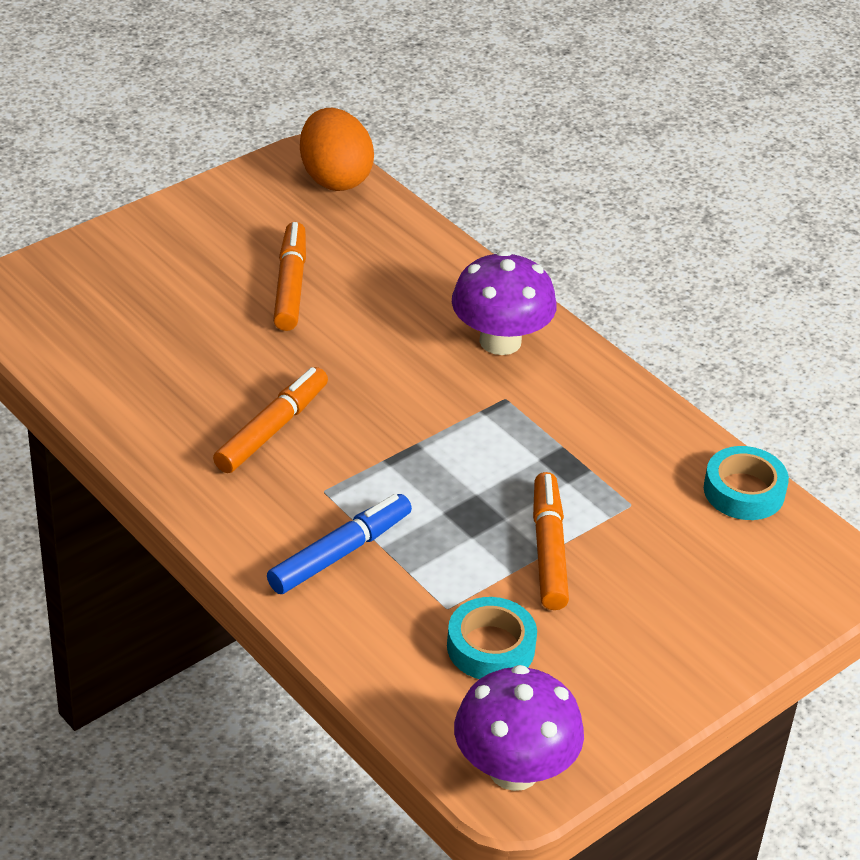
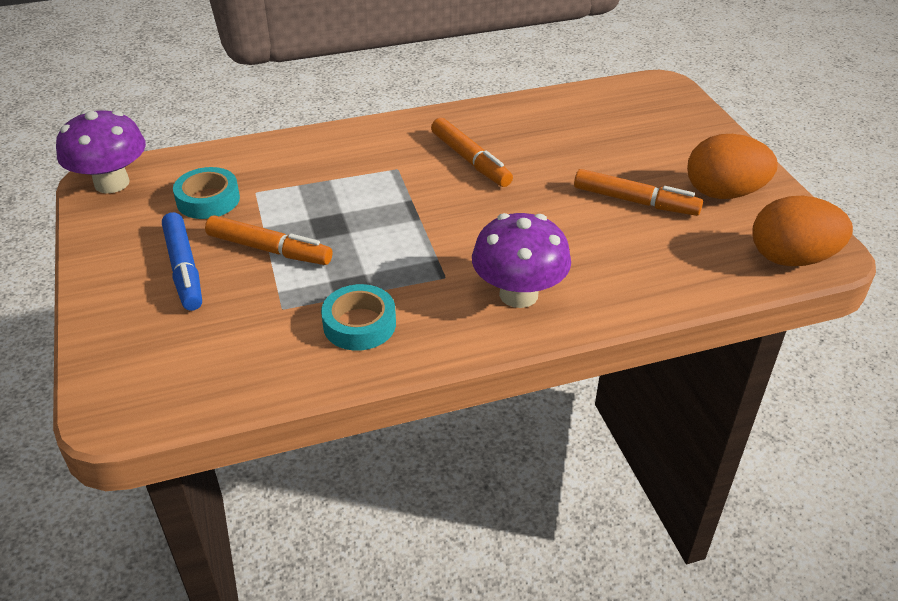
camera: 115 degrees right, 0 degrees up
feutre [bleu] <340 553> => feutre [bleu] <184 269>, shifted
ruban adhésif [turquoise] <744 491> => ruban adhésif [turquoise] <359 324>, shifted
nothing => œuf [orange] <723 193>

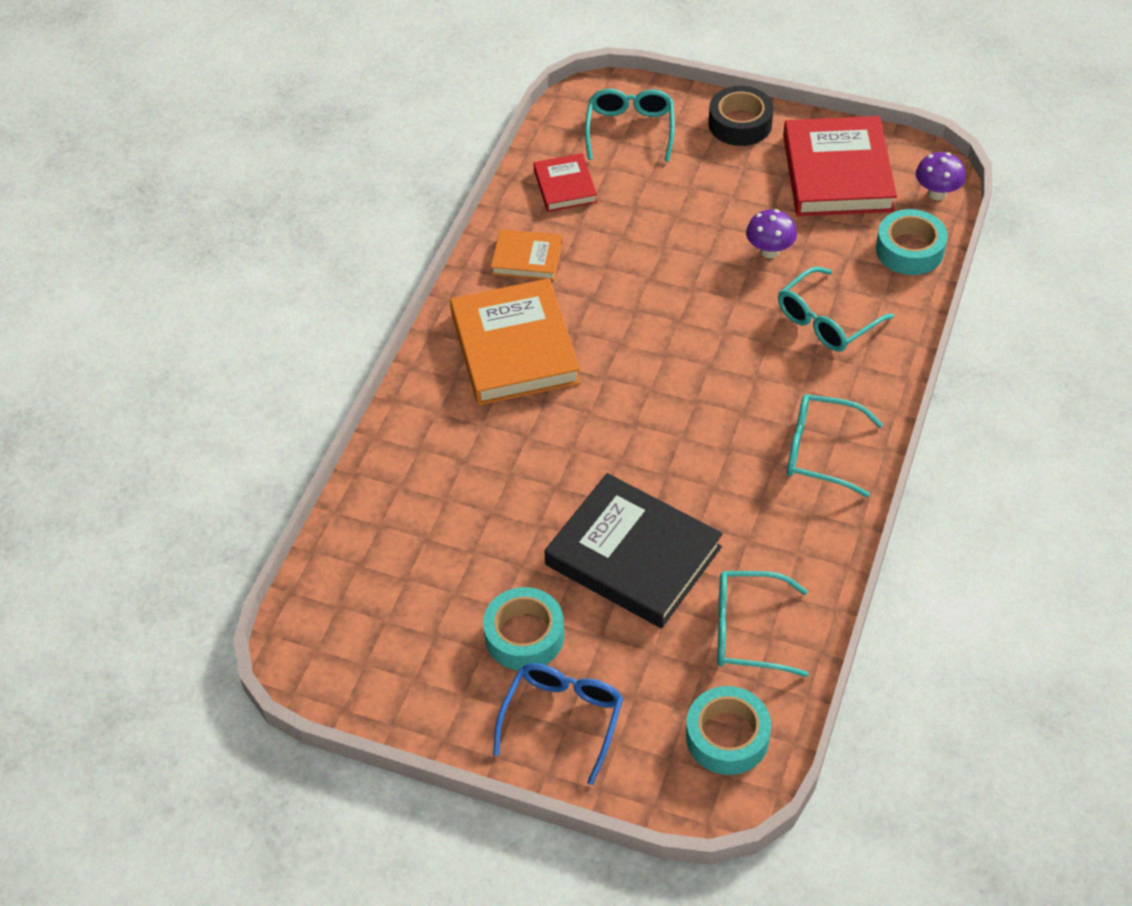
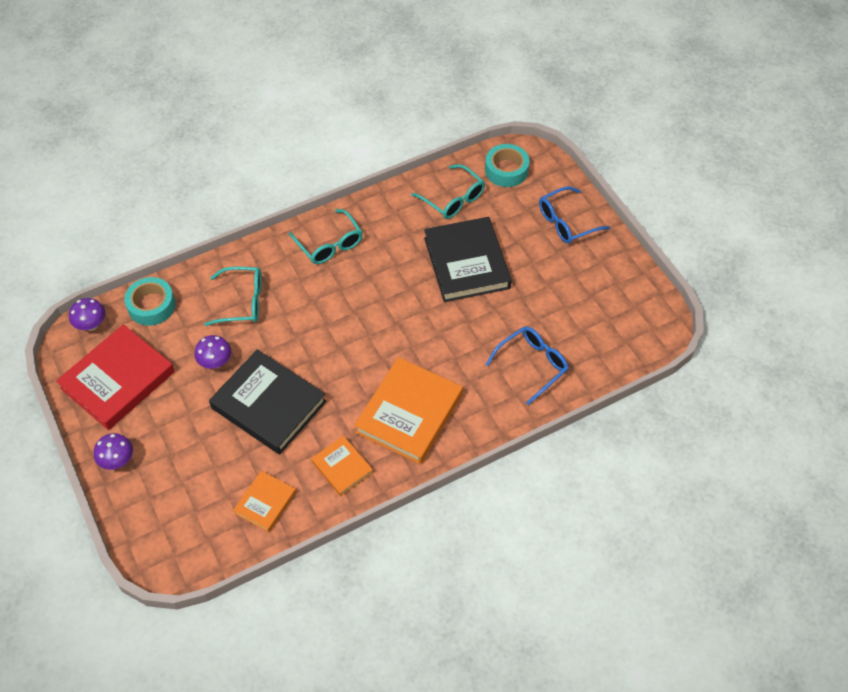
camera: 140 degrees left, 5 degrees up
ruban adhésif [noir] <740 124> => champignon [violet] <118 461>
nothing => livre [noir] <268 405>
livre [rouge] <565 186> => livre [orange] <265 503>
nothing => lunettes [bleu] <532 365>
ruban adhésif [turquoise] <524 635> => nothing
lunettes [turquoise] <630 129> => nothing

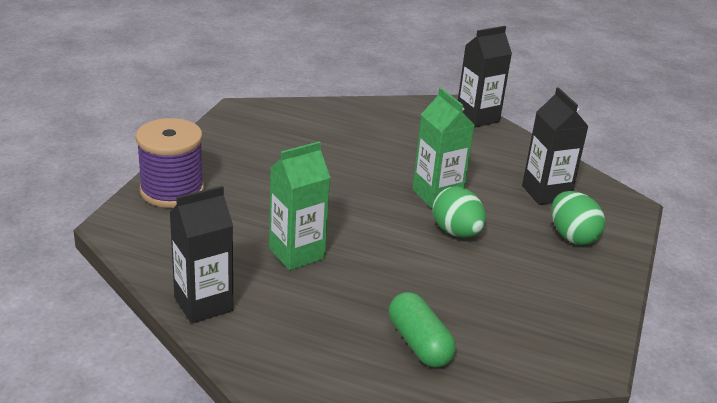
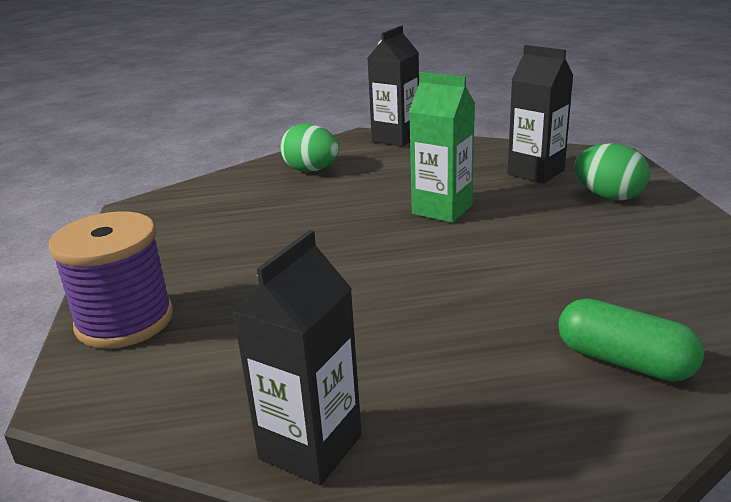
camera: 25 degrees left, 5 degrees down
œuf [vert] <456 232> => œuf [vert] <311 170>, shifted
brique de lait [vert] <296 253> => nothing

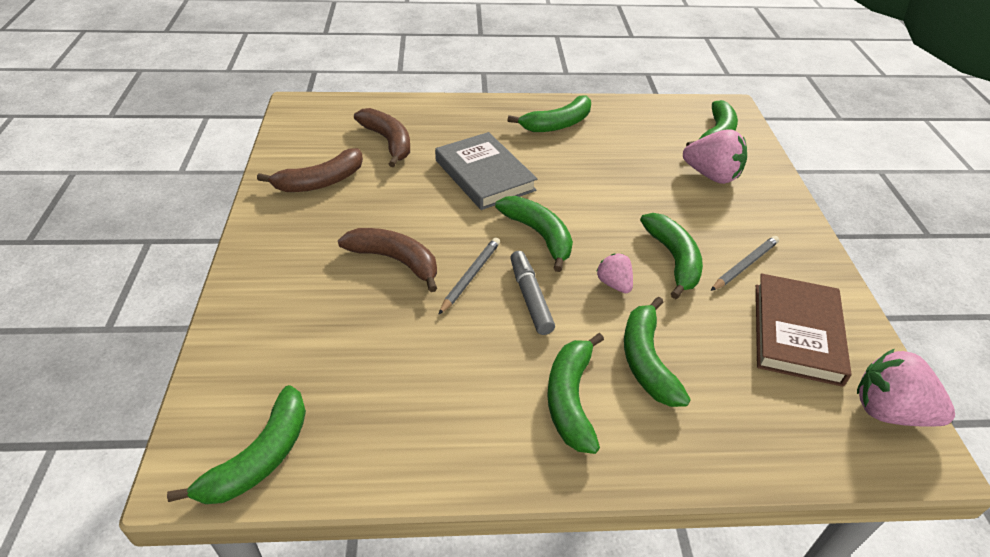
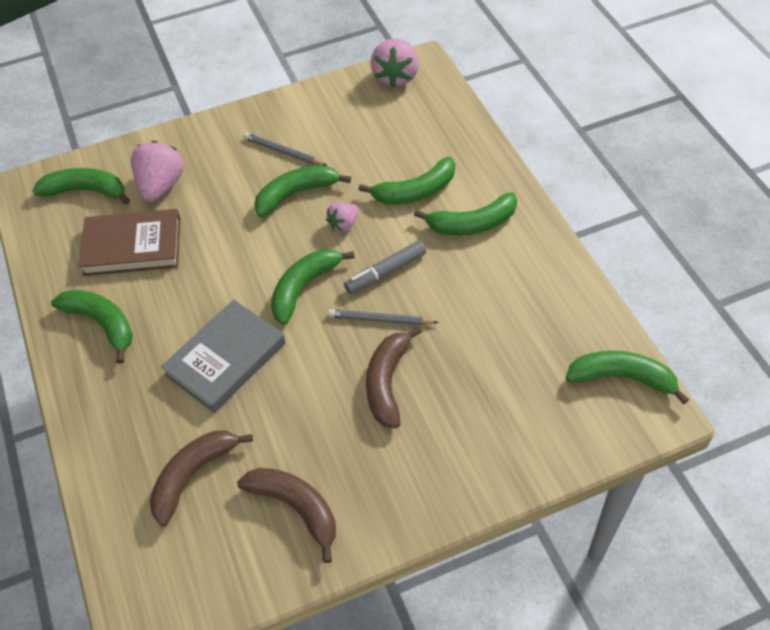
camera: 105 degrees left, 10 degrees up
livre [marron] <796 333> => livre [marron] <132 246>, shifted

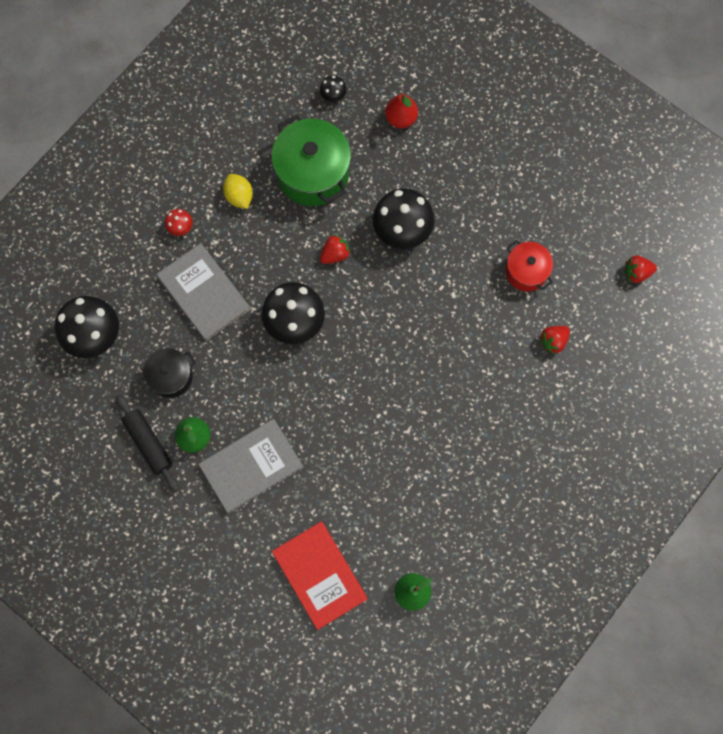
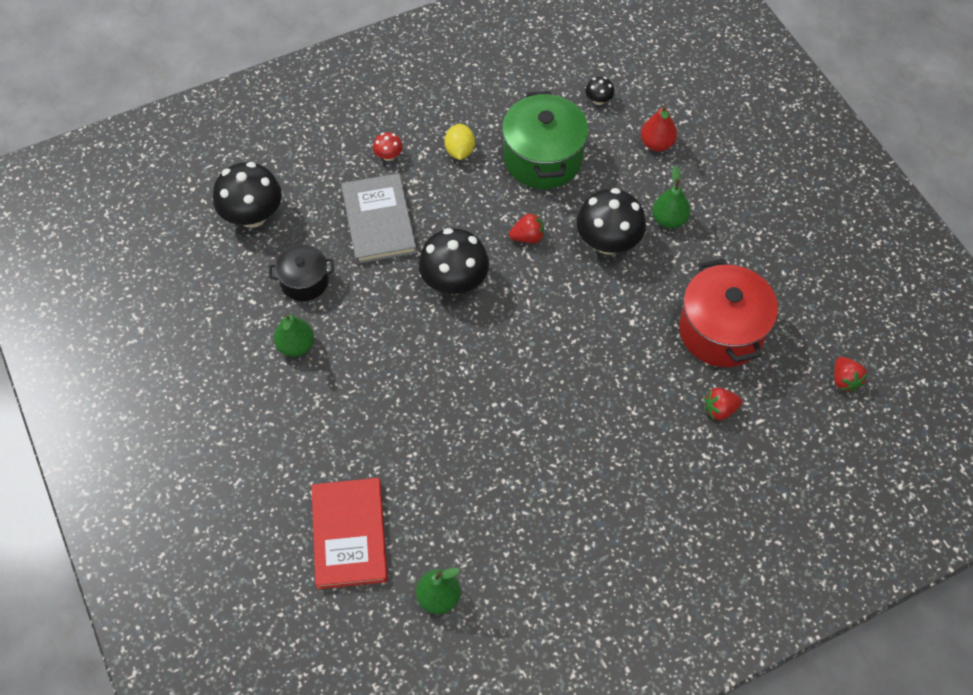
camera: 25 degrees right, 15 degrees down
nothing => poire [vert] <669 220>
marmite [rouge] <526 271> => marmite [rouge] <721 331>, x1.74
fraise [rouge] <636 273> => fraise [rouge] <844 380>, 120 degrees counterclockwise
rouleau à pâtisserie [noir] <148 444> => nothing
livre [gris] <251 466> => nothing

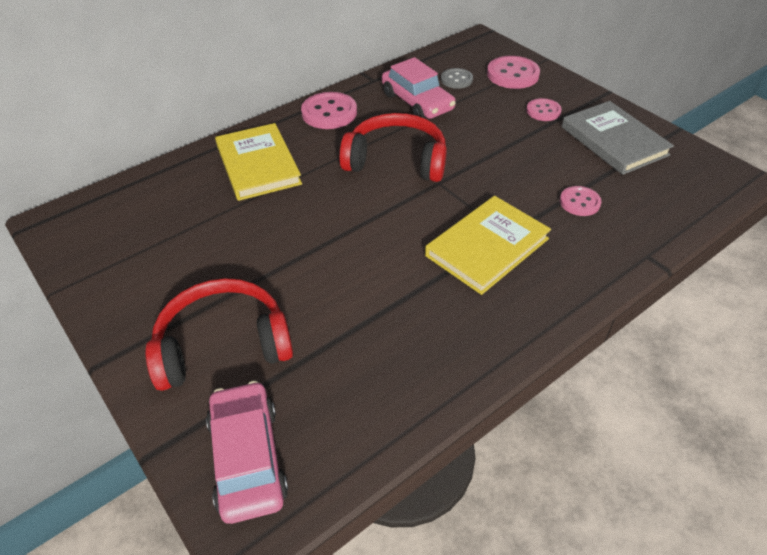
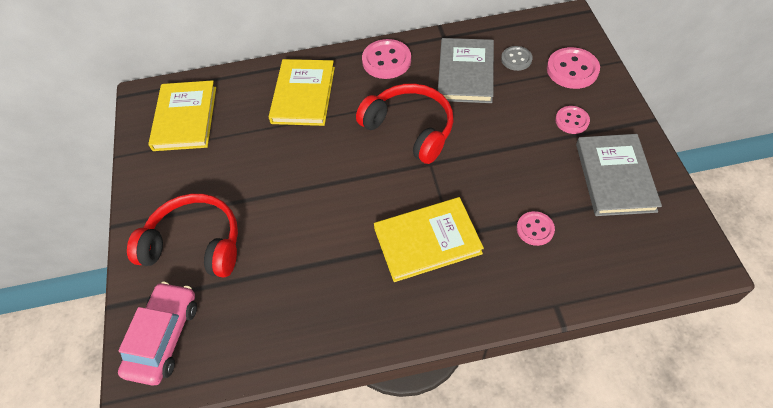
camera: 30 degrees right, 10 degrees up
nothing => livre [jaune] <185 118>
voiture [rose] <417 102> => livre [gris] <465 73>

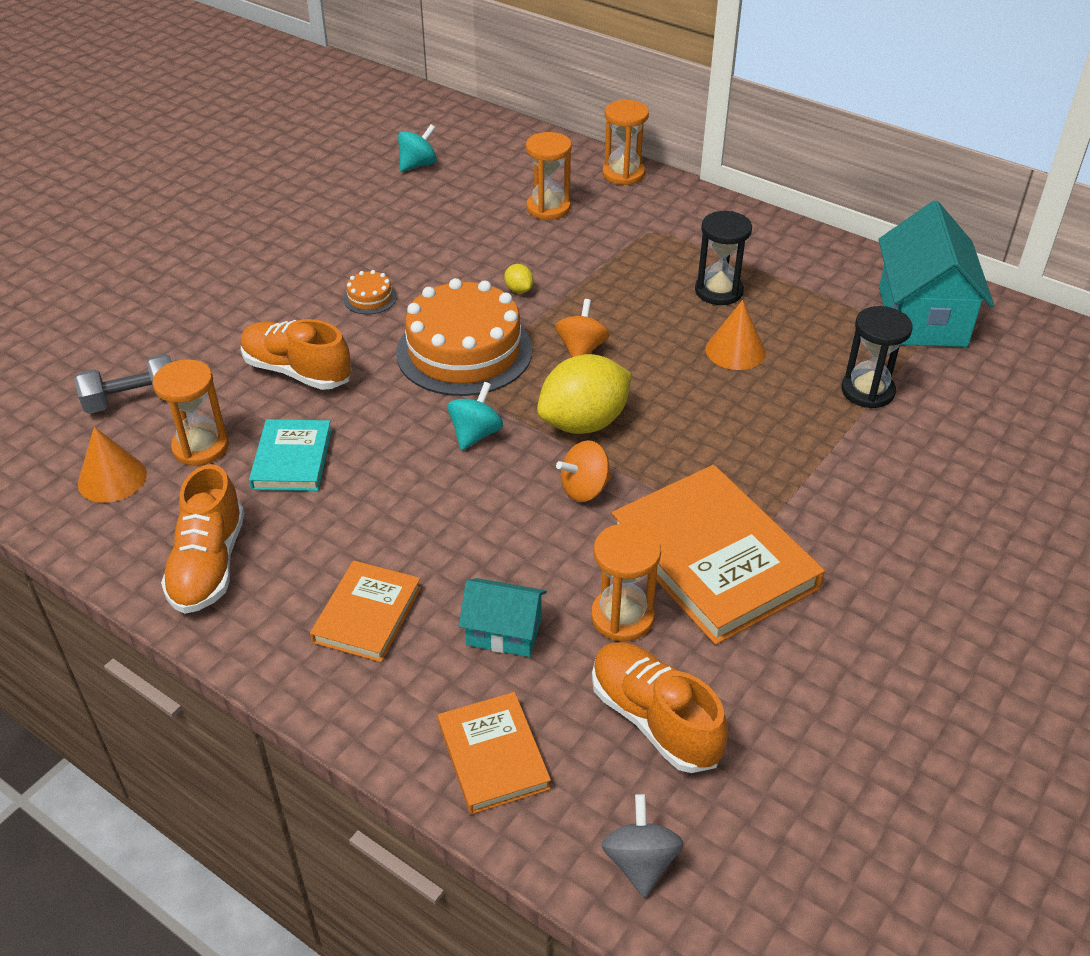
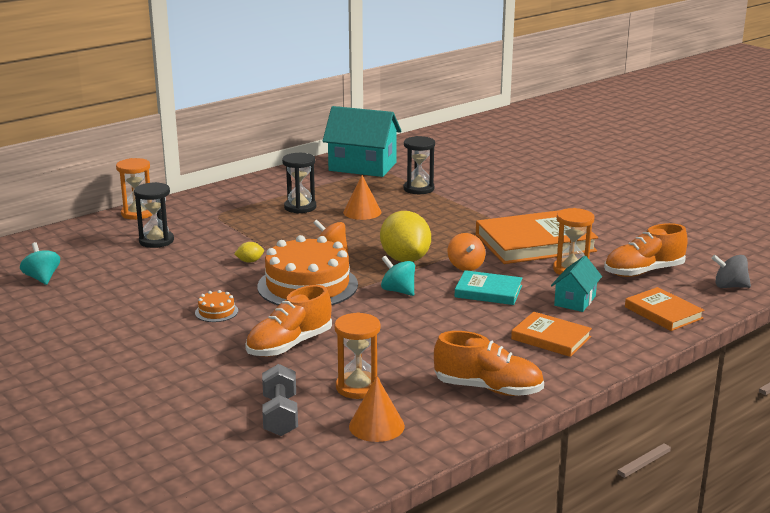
camera: 75 degrees left, 20 degrees down
sablier [orange] <548 208> => sablier [noir] <156 241>
livre [turquoise] <292 459> => livre [turquoise] <488 291>, shifted
livre [orange] <493 756> => livre [orange] <663 313>, 60 degrees clockwise

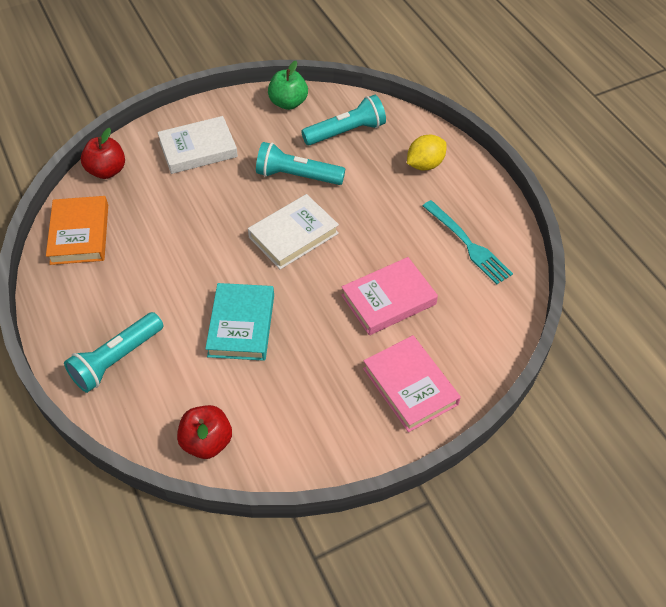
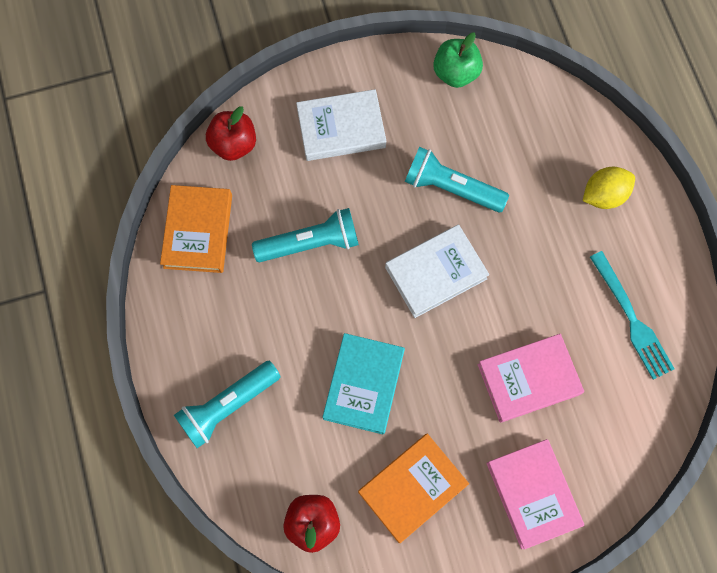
camera: 10 degrees right, 20 degrees up
lampe de poche [turquoise] <346 132> => lampe de poche [turquoise] <310 243>, shifted
nothing => livre [orange] <412 488>

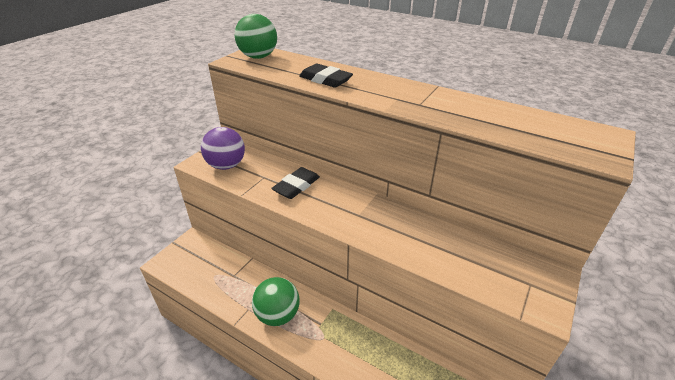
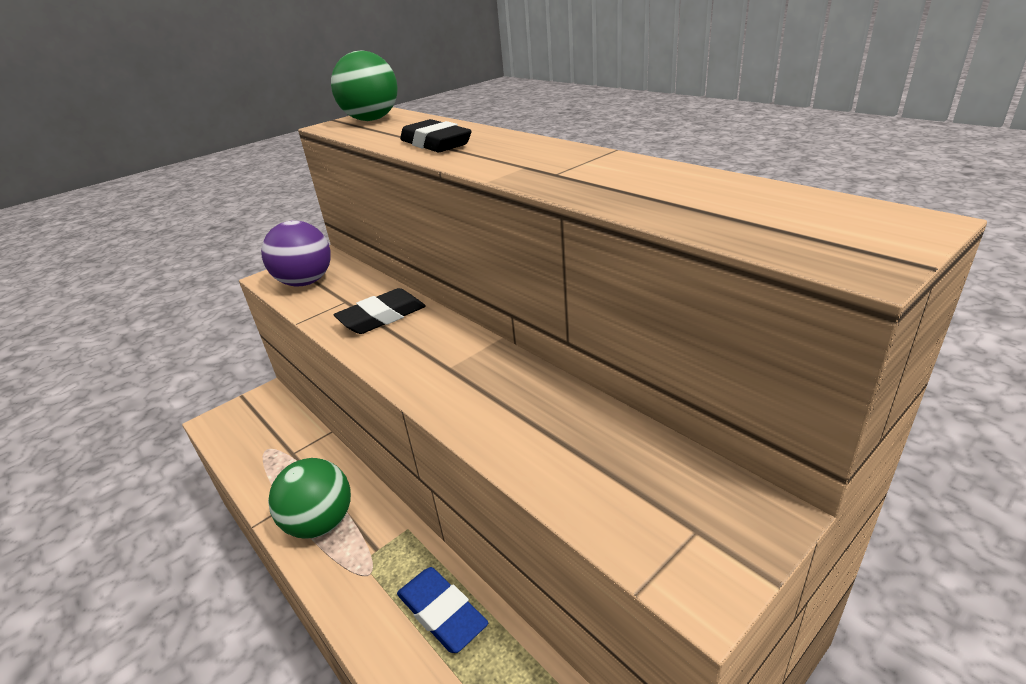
camera: 20 degrees right, 5 degrees down
nothing => gomme [bleu] <442 613>

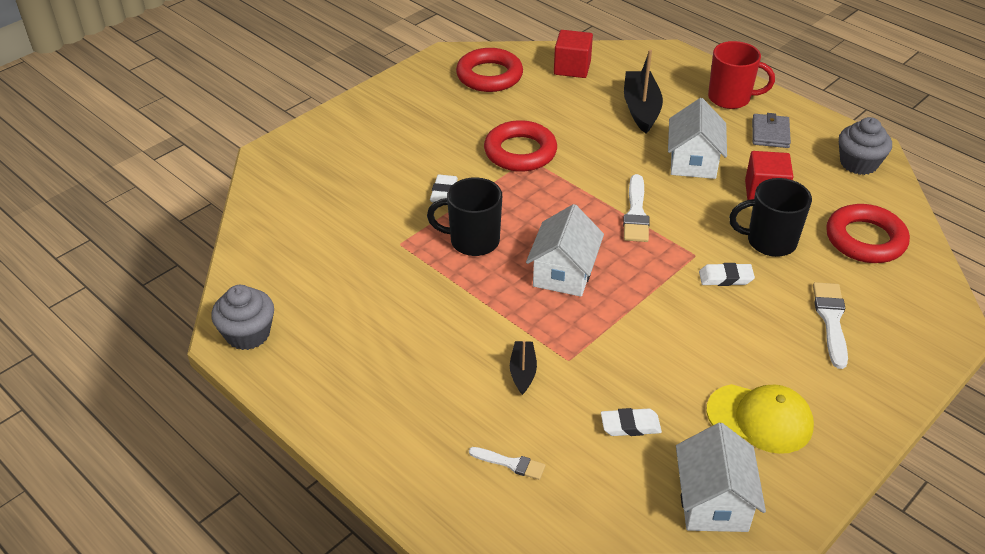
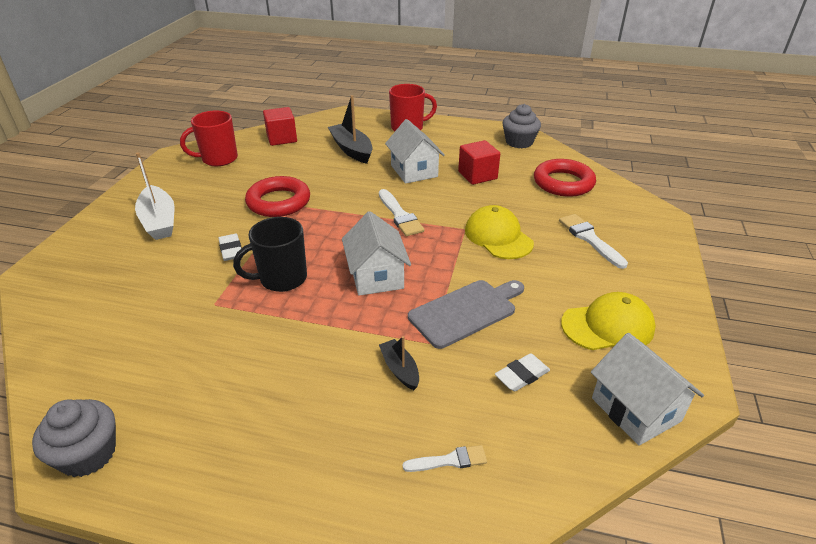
camera: 30 degrees left, 5 degrees down
nothing => bateau [blanc] <159 221>
anneau [rouge] <489 76> => tasse [rouge] <218 159>
nothing => planche à découper [gris] <466 311>
gomme [blanc] <725 278> => casquette [jaune] <498 236>
tasse [noir] <769 242> => nothing
portefeuille [gris] <770 133> => nothing

